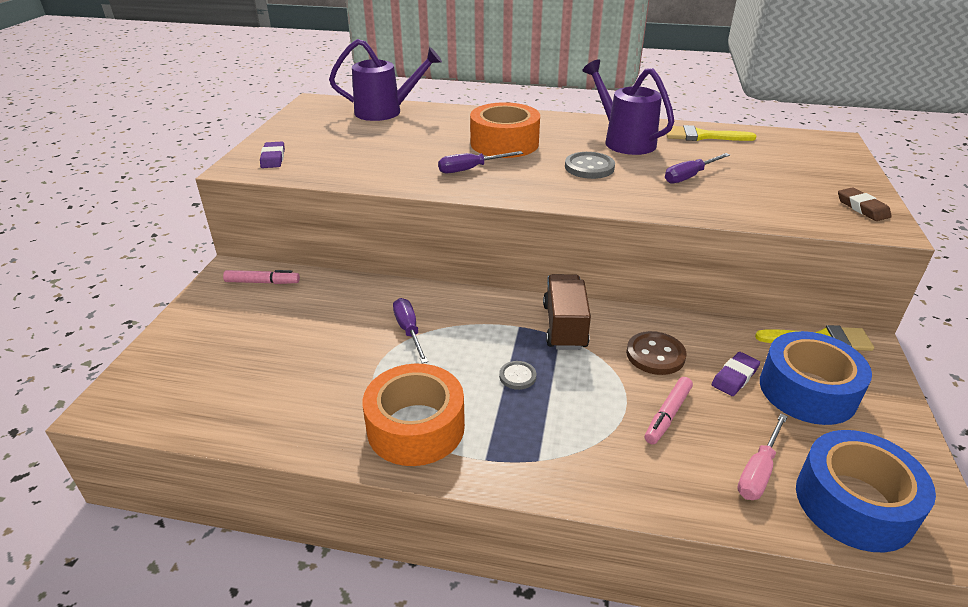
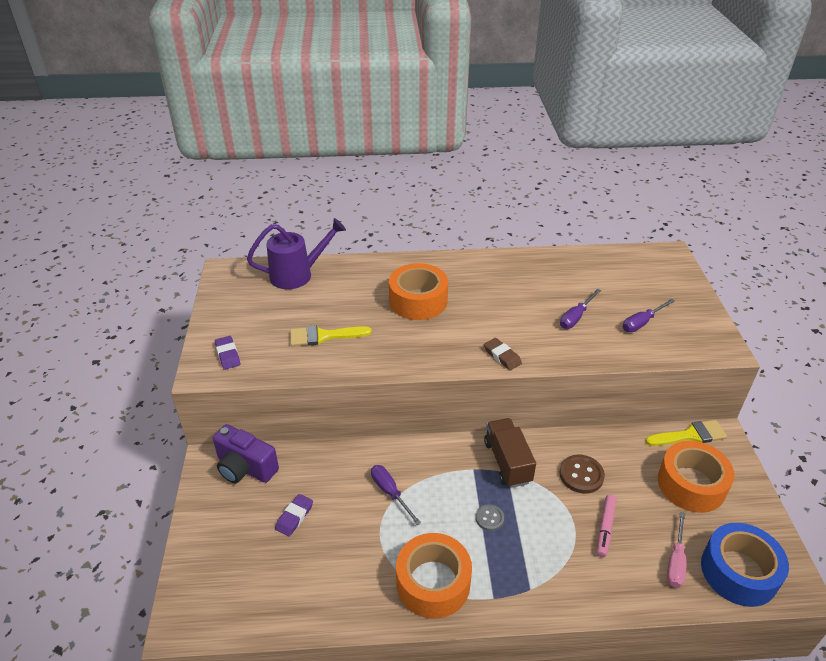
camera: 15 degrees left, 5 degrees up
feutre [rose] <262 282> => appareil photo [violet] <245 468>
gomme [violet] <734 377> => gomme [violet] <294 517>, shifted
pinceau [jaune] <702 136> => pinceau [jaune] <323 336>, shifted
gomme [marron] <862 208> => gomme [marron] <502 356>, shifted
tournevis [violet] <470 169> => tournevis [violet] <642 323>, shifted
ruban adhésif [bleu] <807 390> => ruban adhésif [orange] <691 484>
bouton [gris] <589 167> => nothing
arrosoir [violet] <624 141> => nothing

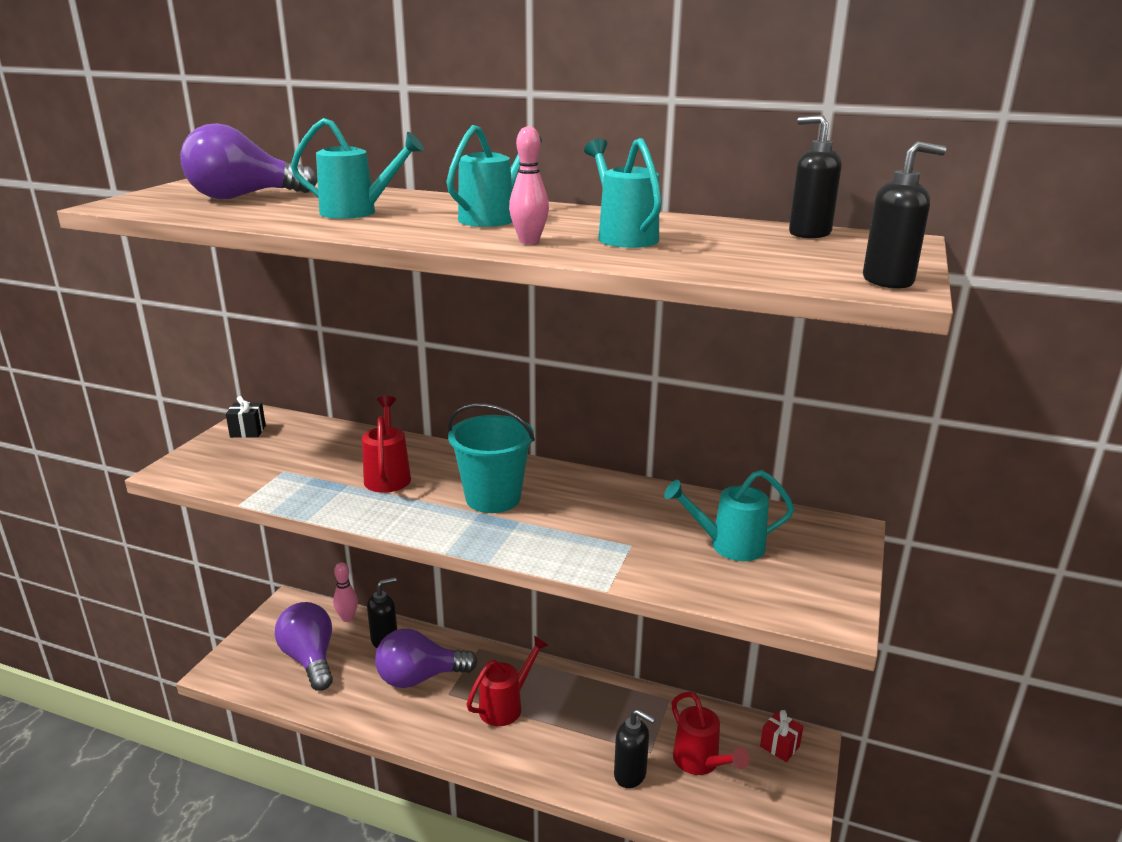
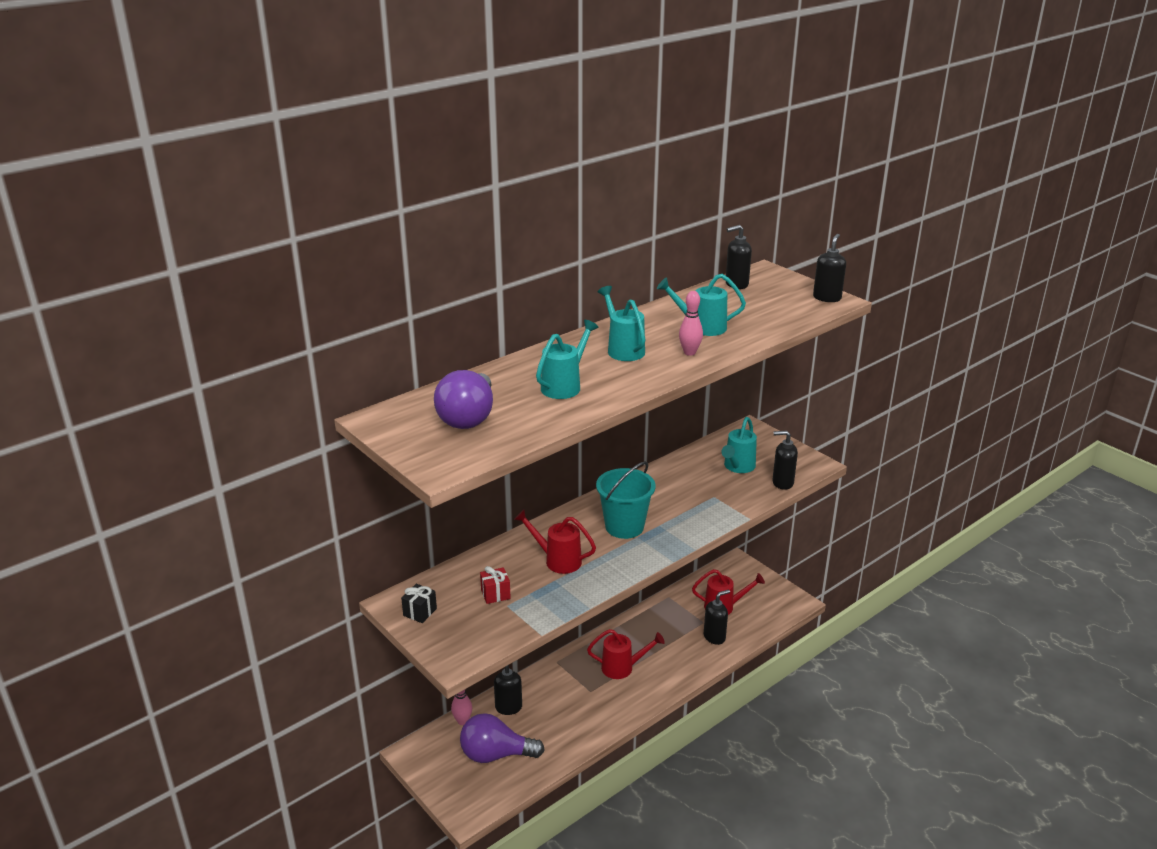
camera: 60 degrees left, 5 degrees up
cadeau [rouge] <779 746> => cadeau [rouge] <495 594>, shifted
arrosoir [rouge] <506 706> => arrosoir [rouge] <622 668>, 105 degrees clockwise
nothing => distributeur de savon [noir] <782 483>
ampoule [violet] <419 677> => nothing

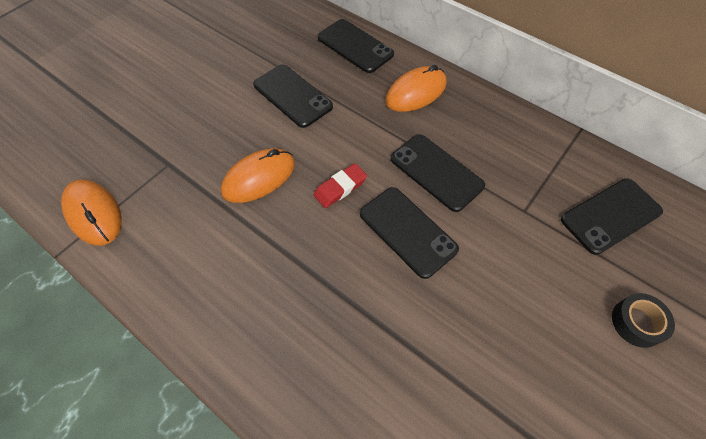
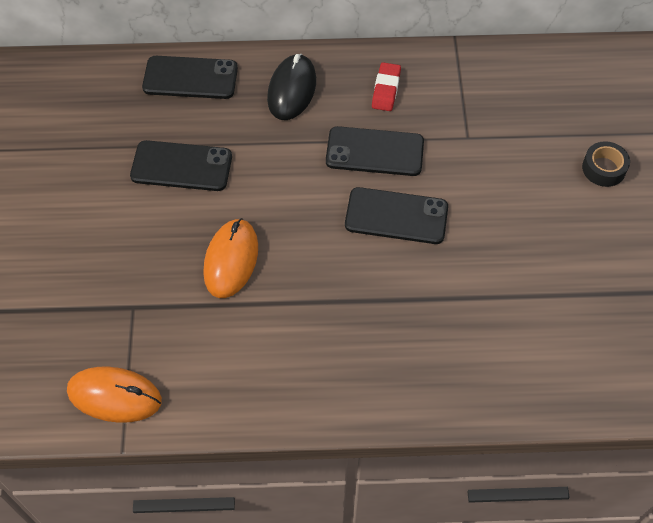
camera: 40 degrees left, 0 degrees up
souris [orange] <416 92> => souris [noir] <291 90>
gomme [rouge] <340 188> => gomme [rouge] <386 90>, shifted
téléphone [noir] <610 216> => nothing

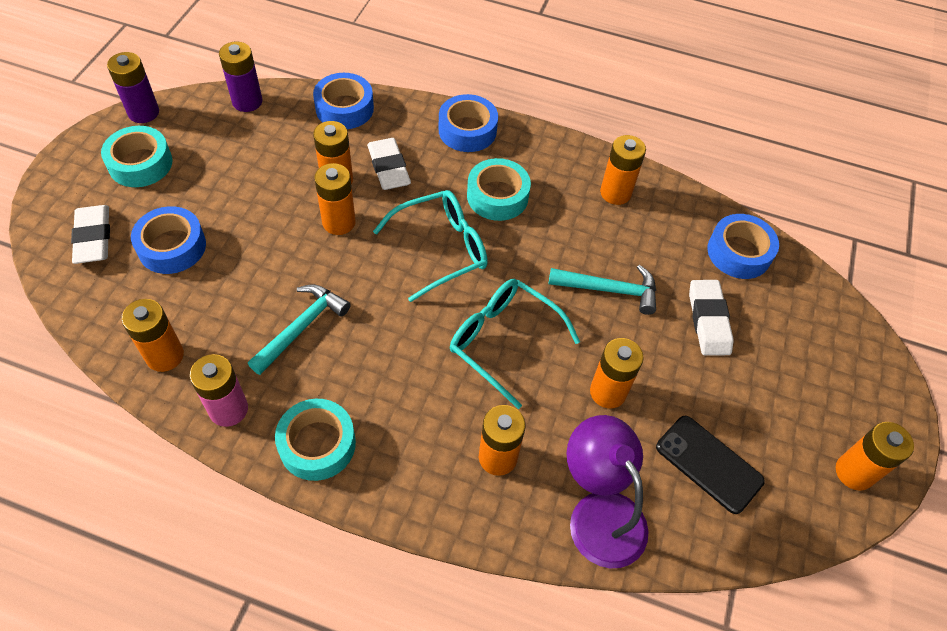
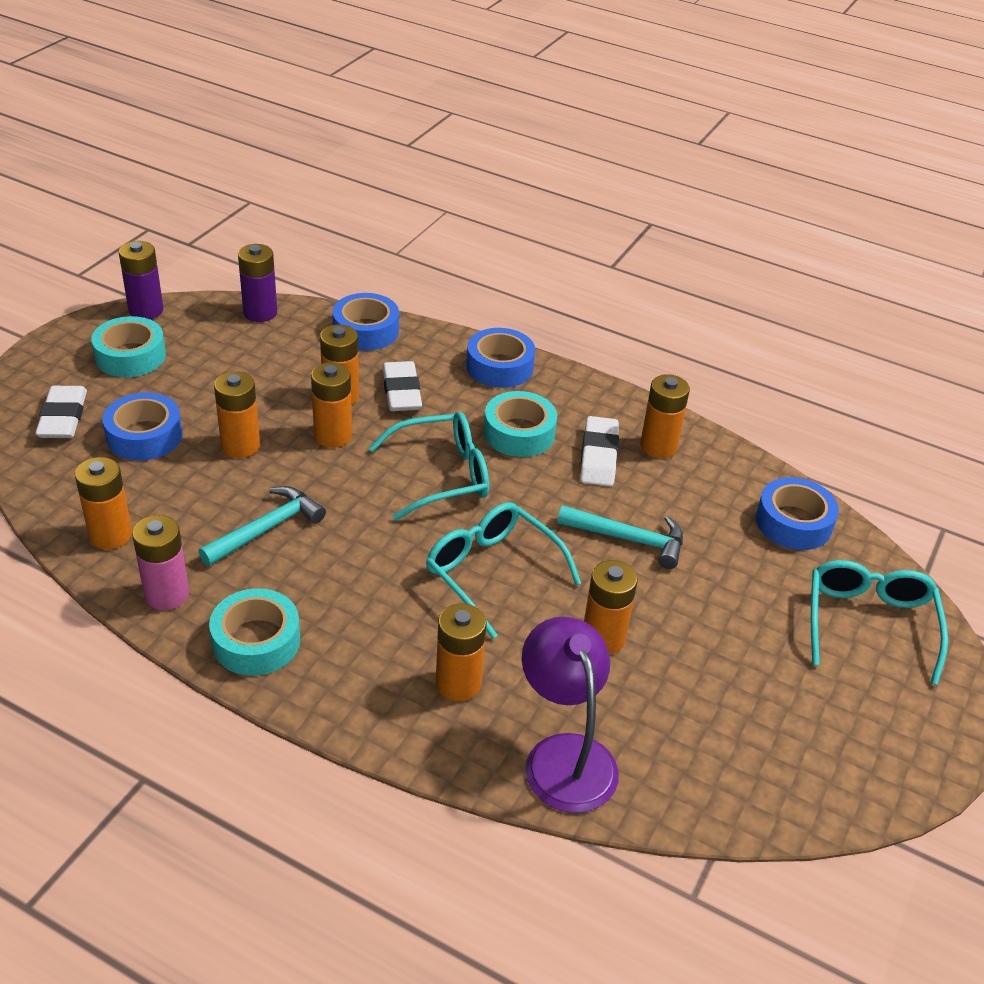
camera: 10 degrees right, 15 degrees down
pile [orange] <854 472> => pile [orange] <240 446>, shifted
gomme [blanc] <708 320> => gomme [blanc] <598 456>, shifted
nothing => lunettes [turquoise] <869 623>
téléphone [noir] <709 464> => nothing

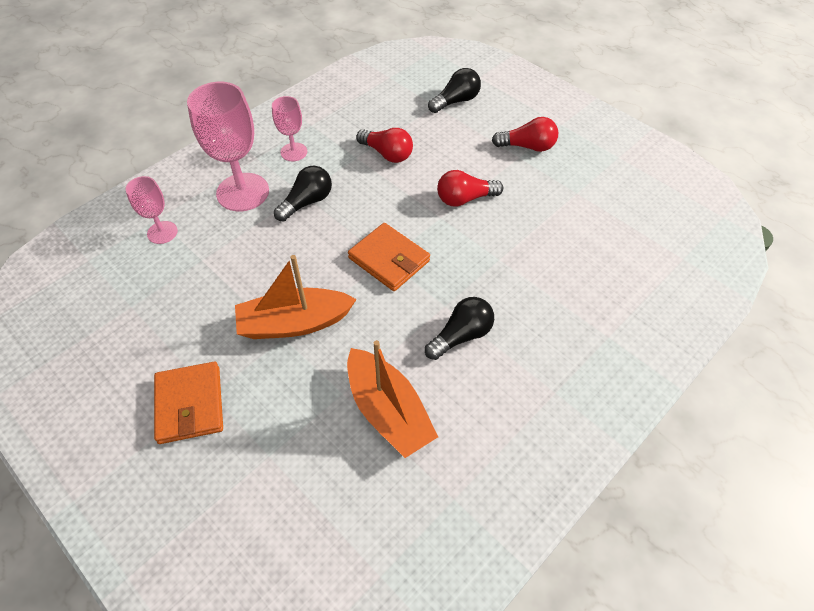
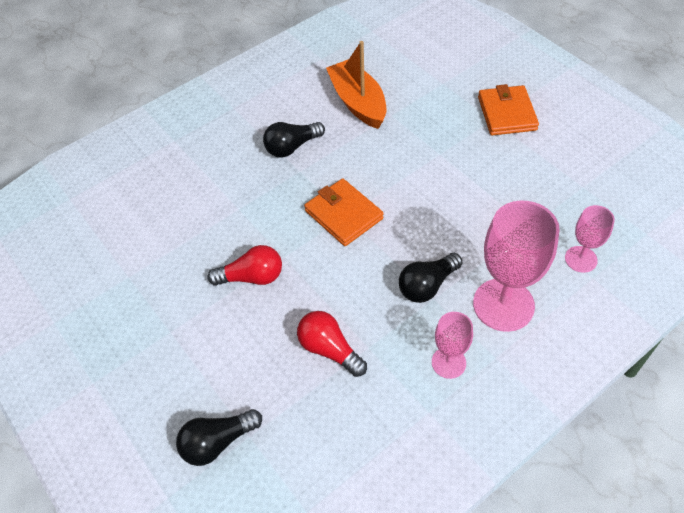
camera: 170 degrees left, 0 degrees up
bateau [orange] <294 323> => nothing
ampoule [rouge] <527 146> => nothing

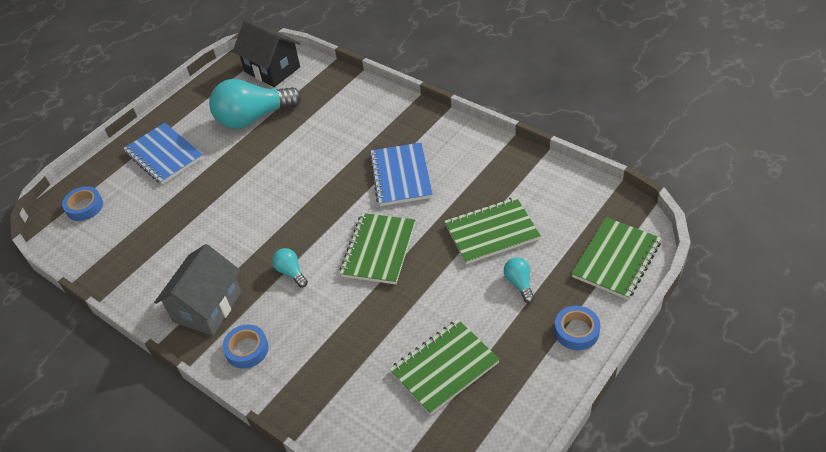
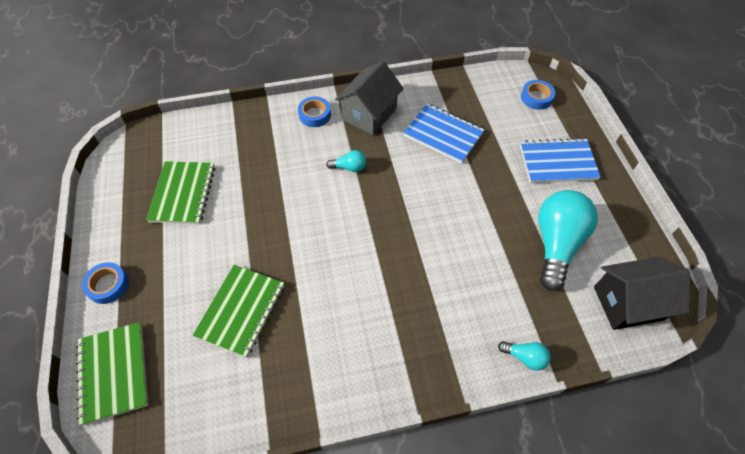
camera: 125 degrees right, 10 degrees up
maison [gris] <207 307> => maison [gris] <369 114>, 60 degrees clockwise
carnet [bleu] <401 176> => carnet [bleu] <443 134>, shifted
ampoule [turquoise] <519 283> => ampoule [turquoise] <525 357>, shifted
carnet [vert] <379 250> => nothing

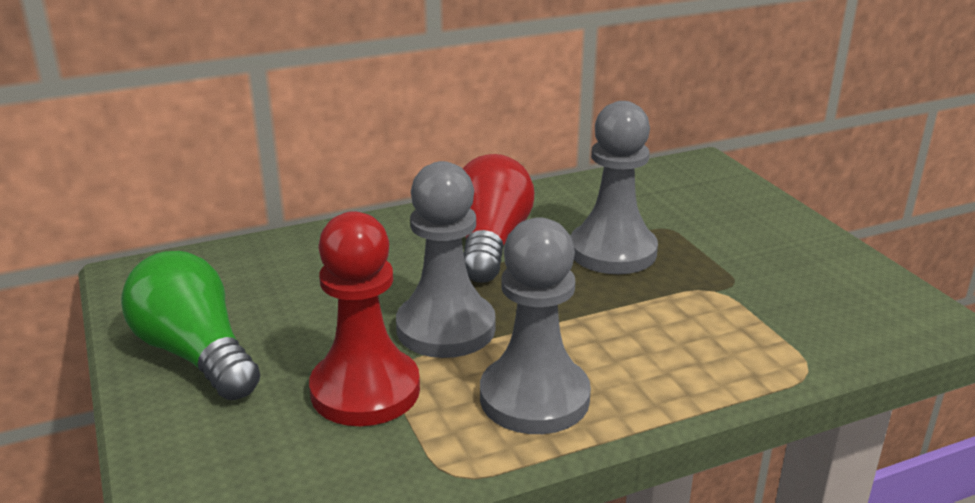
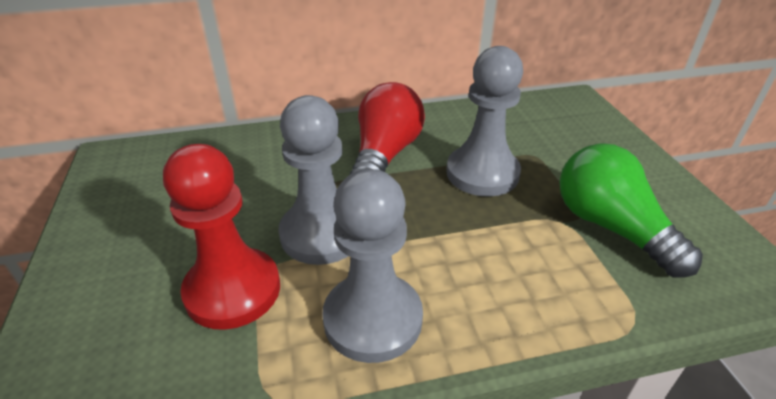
camera: 10 degrees right, 10 degrees up
ampoule [vert] <195 354> => ampoule [vert] <610 227>, shifted

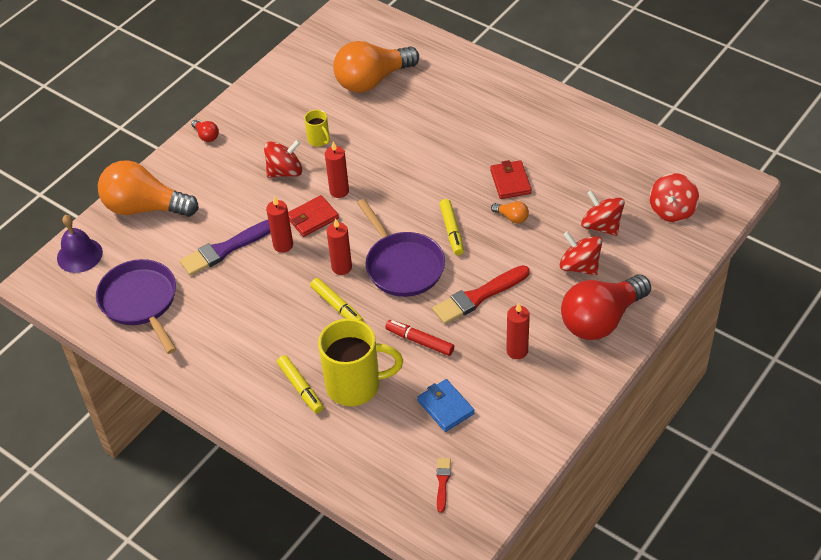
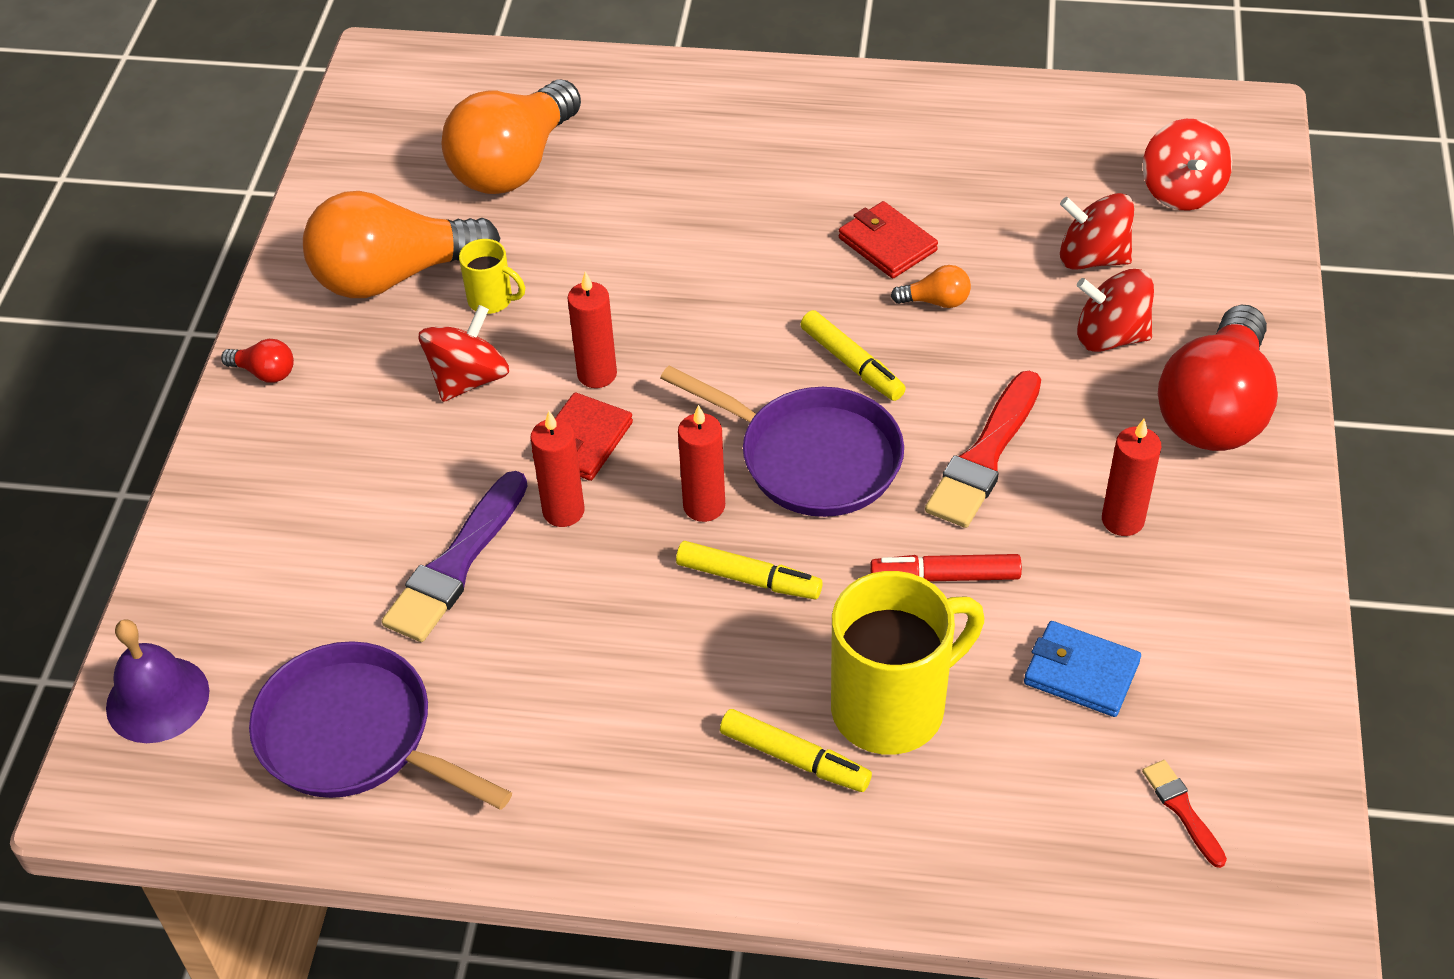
camera: 30 degrees left, 0 degrees up
ampoule [orange] <145 207> => ampoule [orange] <394 276>, shifted

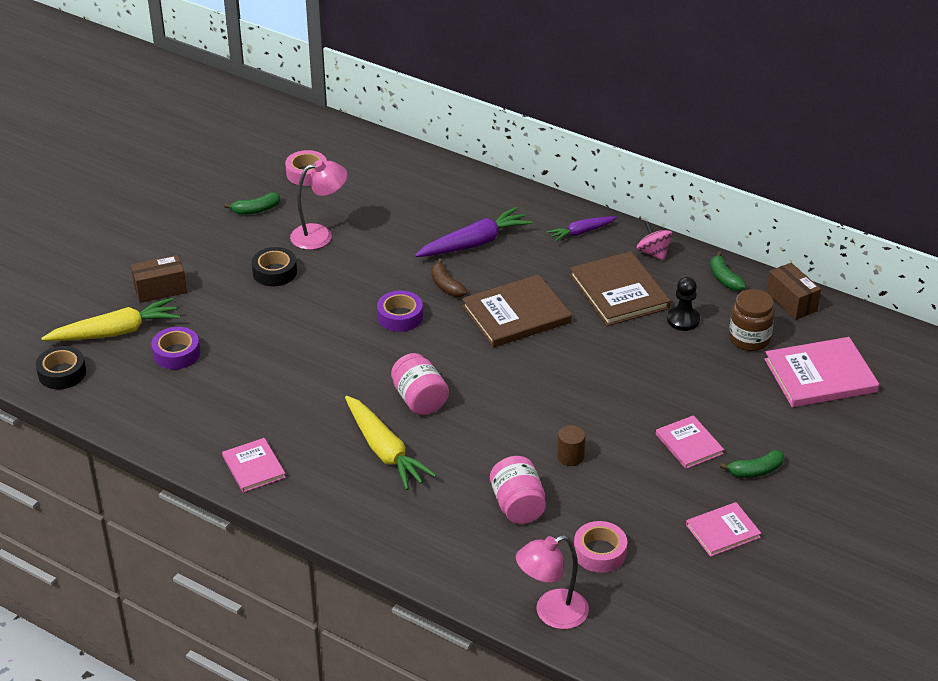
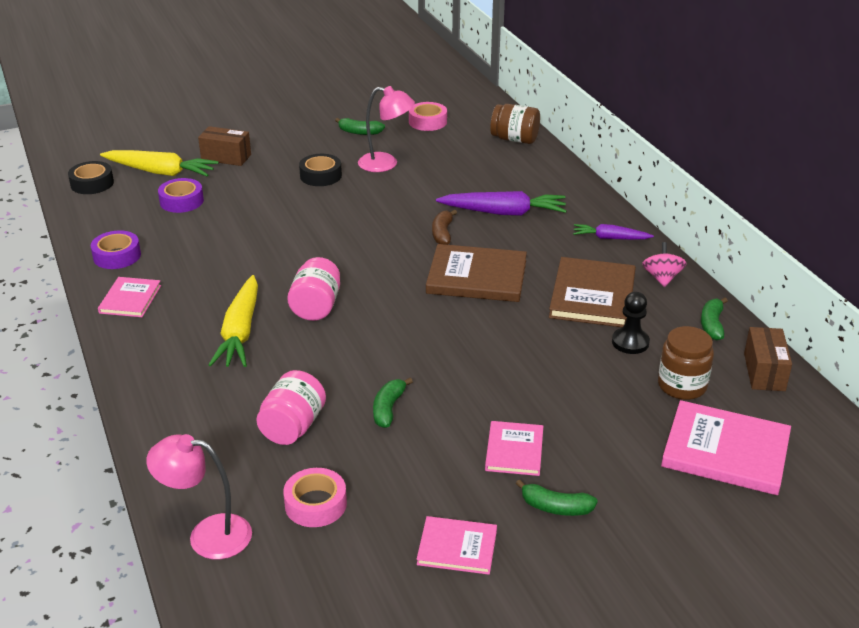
camera: 35 degrees right, 5 degrees down
ruban adhésif [violet] <400 316> => ruban adhésif [violet] <117 256>, shifted
cylindre [marron] <570 457> => banane [vert] <388 409>
nothing => bocal [marron] <514 139>

